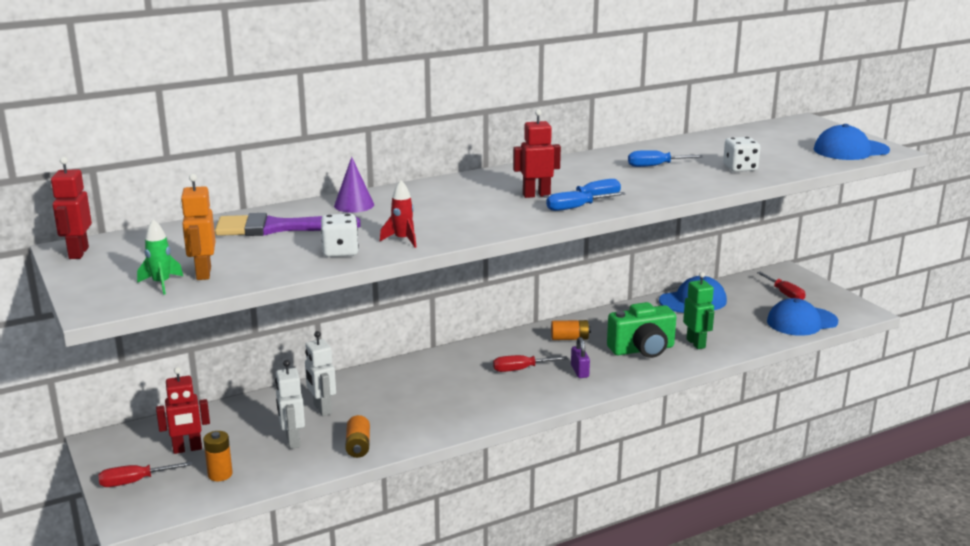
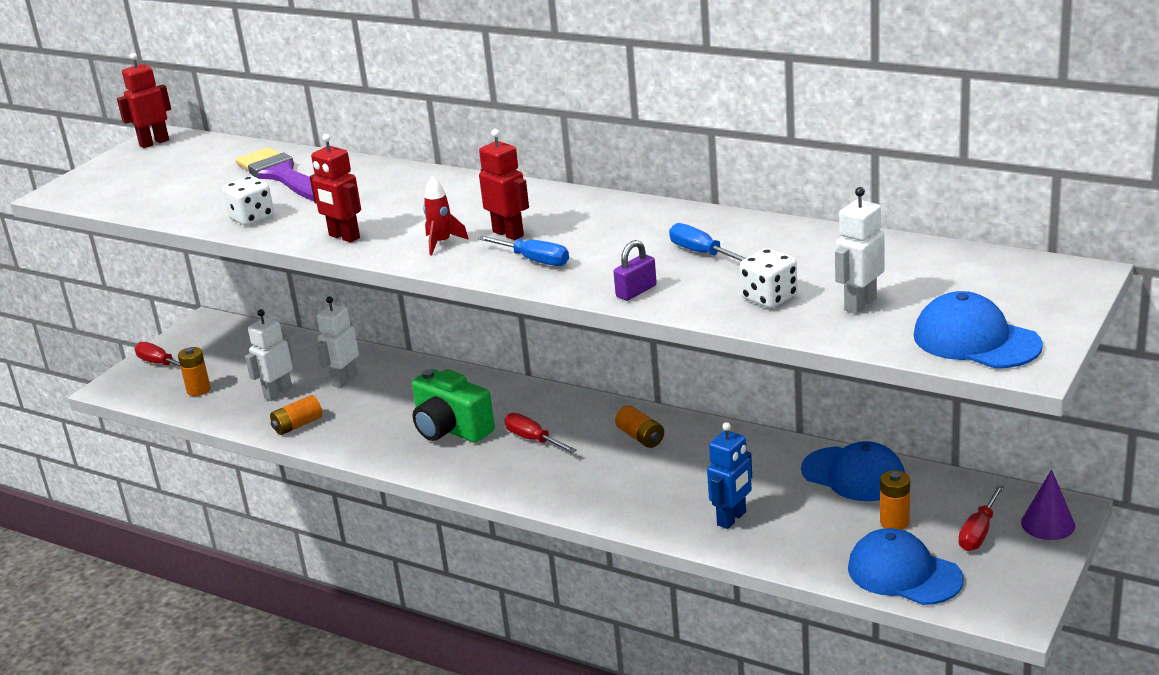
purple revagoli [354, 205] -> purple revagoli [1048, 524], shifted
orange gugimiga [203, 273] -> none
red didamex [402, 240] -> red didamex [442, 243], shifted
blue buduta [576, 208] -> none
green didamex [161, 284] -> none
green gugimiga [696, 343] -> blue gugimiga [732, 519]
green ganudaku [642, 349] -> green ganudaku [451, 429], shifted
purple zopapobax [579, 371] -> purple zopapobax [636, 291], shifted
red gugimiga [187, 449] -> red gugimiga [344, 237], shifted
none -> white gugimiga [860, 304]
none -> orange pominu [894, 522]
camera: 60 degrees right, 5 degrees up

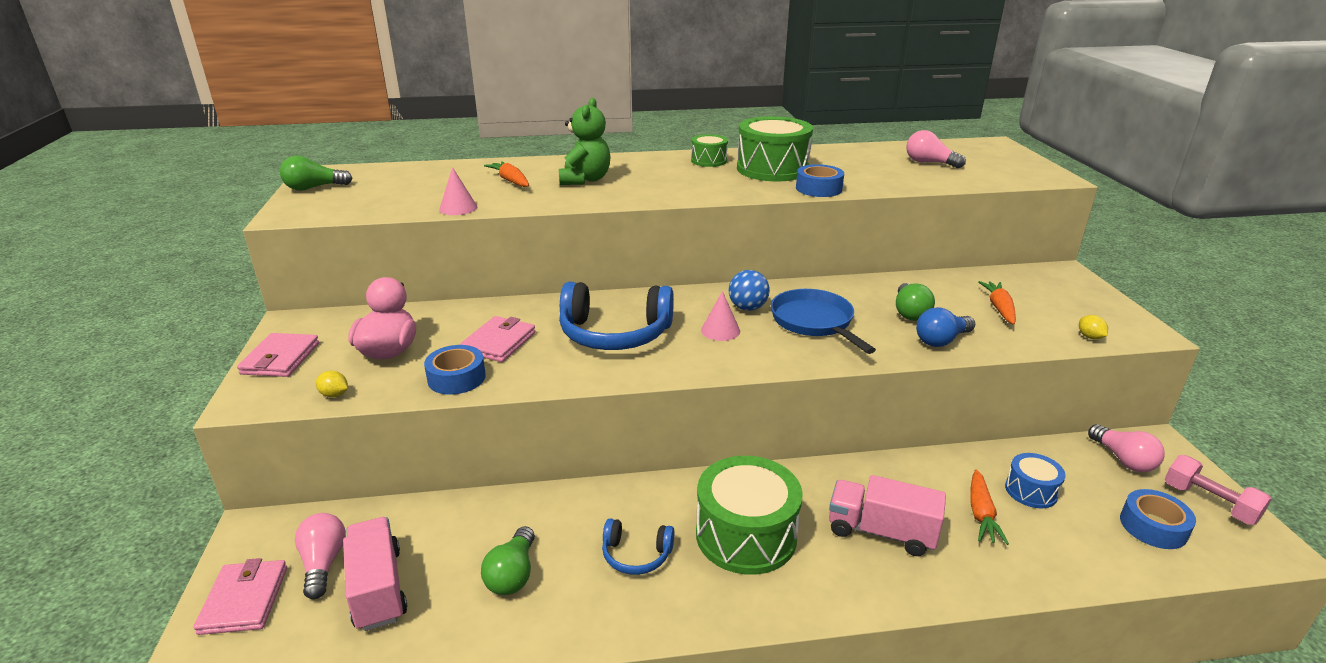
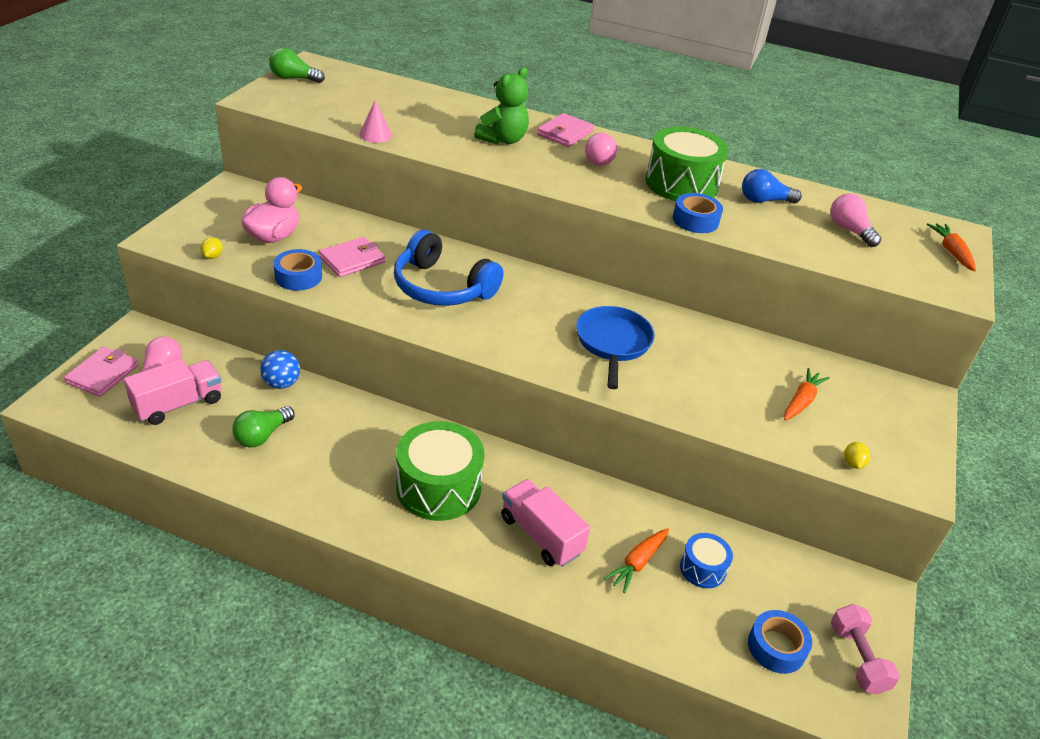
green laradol [709, 161] -> none
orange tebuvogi [510, 181] -> orange tebuvogi [951, 252], shifted
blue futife [747, 308] -> blue futife [281, 383], shifted
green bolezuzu [910, 312] -> none
pink revagoli [720, 330] -> none
blue bolezuzu [941, 340] -> blue bolezuzu [764, 201], shifted
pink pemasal [281, 358] -> pink pemasal [565, 133], shifted
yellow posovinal [334, 395] -> yellow posovinal [212, 256], 45 degrees clockwise
pink bolezuzu [1123, 459] -> pink bolezuzu [599, 159], shifted
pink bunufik [378, 588] -> pink bunufik [178, 404], 45 degrees clockwise
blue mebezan [636, 555] -> none
camera: 25 degrees right, 10 degrees up

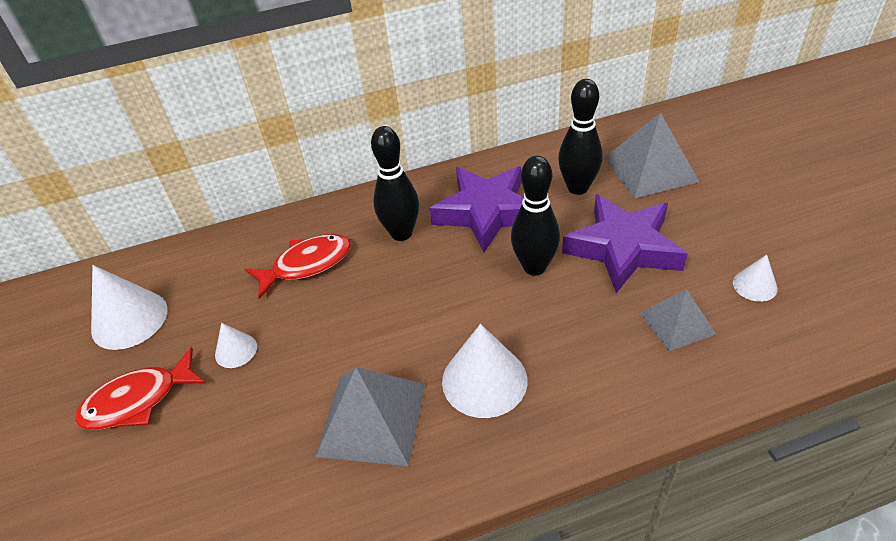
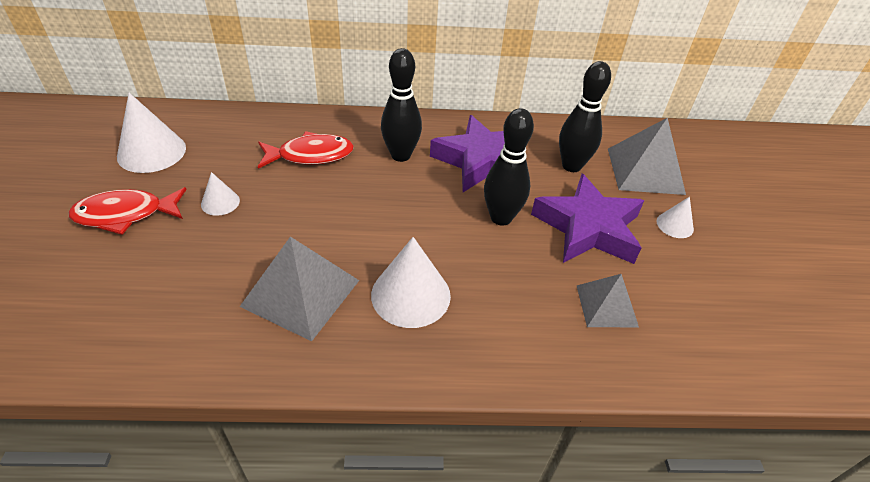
white revagoli [755, 285] -> white revagoli [675, 225], shifted
camera: 10 degrees right, 0 degrees up

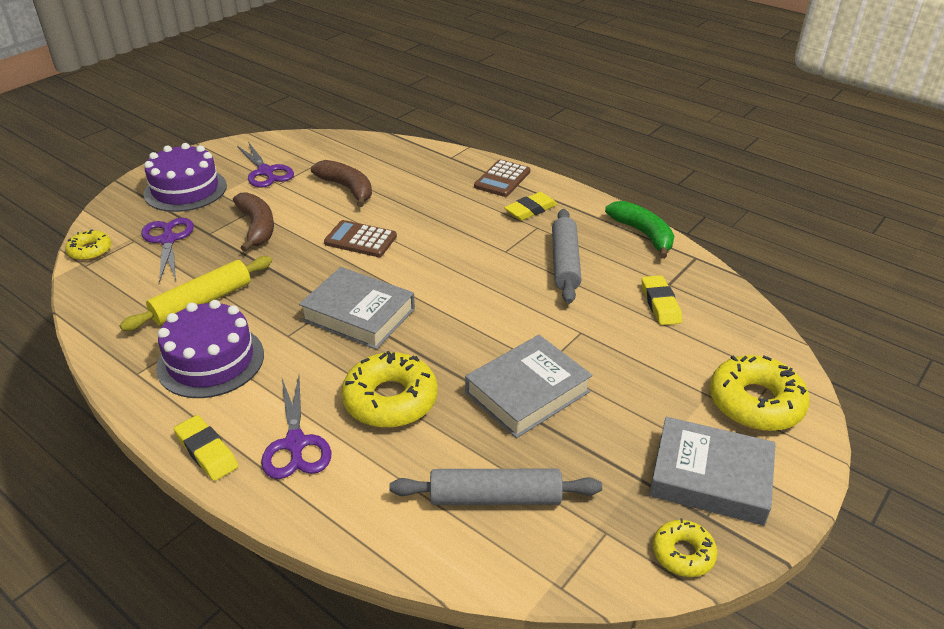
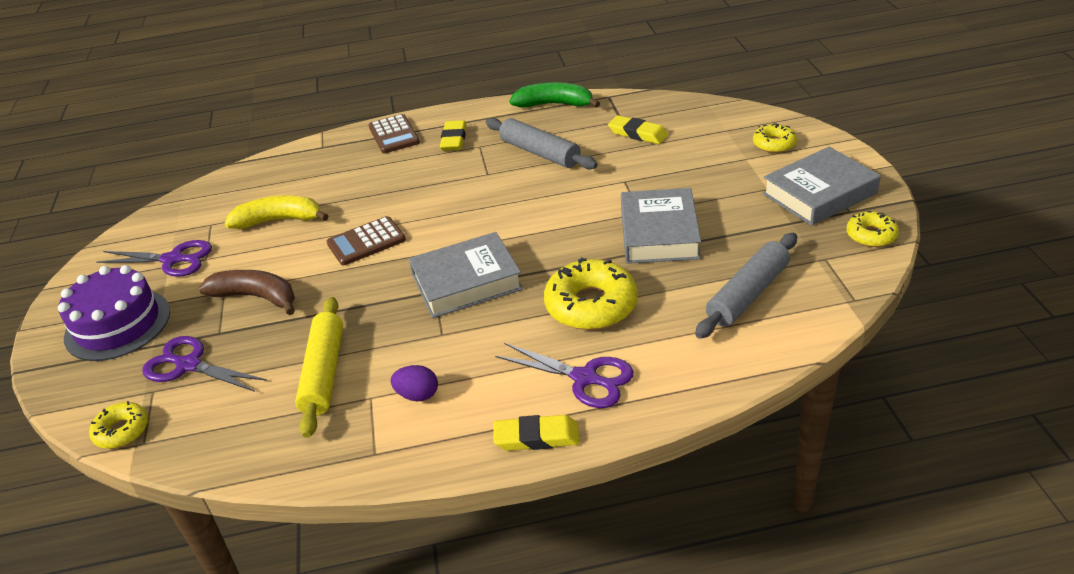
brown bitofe [347, 188] -> yellow bitofe [279, 220]
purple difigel [211, 361] -> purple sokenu [417, 395]
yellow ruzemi [755, 403] -> yellow ruzemi [774, 144], x0.55
camera: 45 degrees left, 0 degrees up

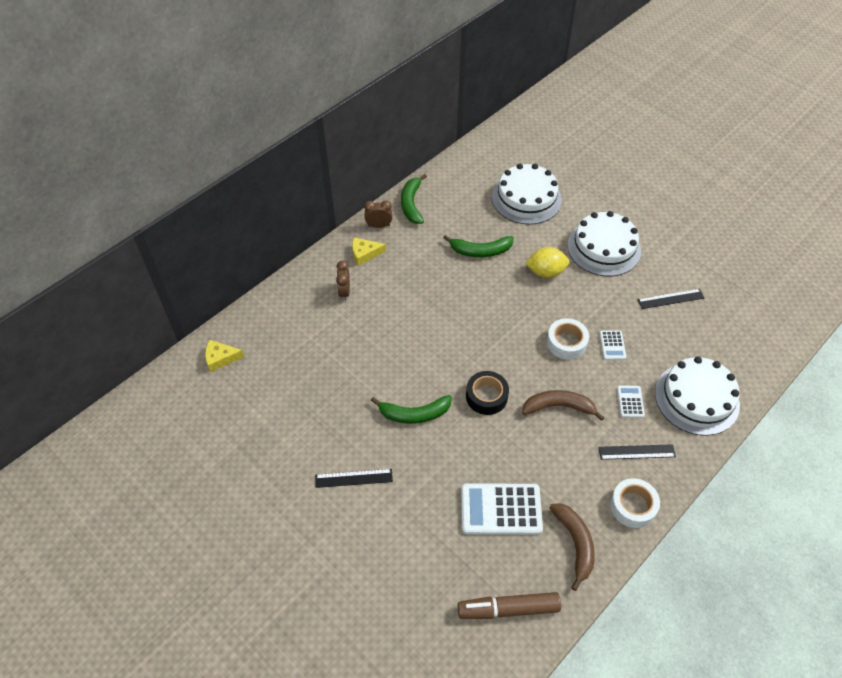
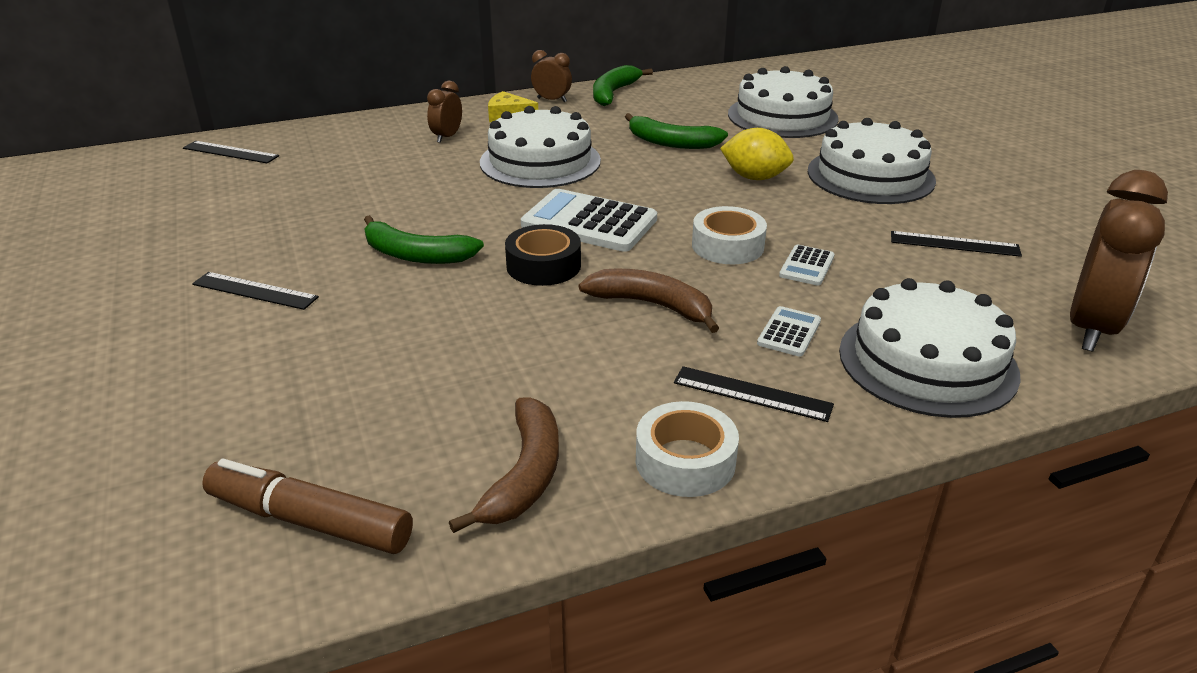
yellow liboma [220, 358] -> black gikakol [230, 152]
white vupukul [501, 509] -> white vupukul [589, 222], shifted
none -> white difigel [540, 161]
none -> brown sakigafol [1091, 328]
camera: 25 degrees right, 20 degrees down

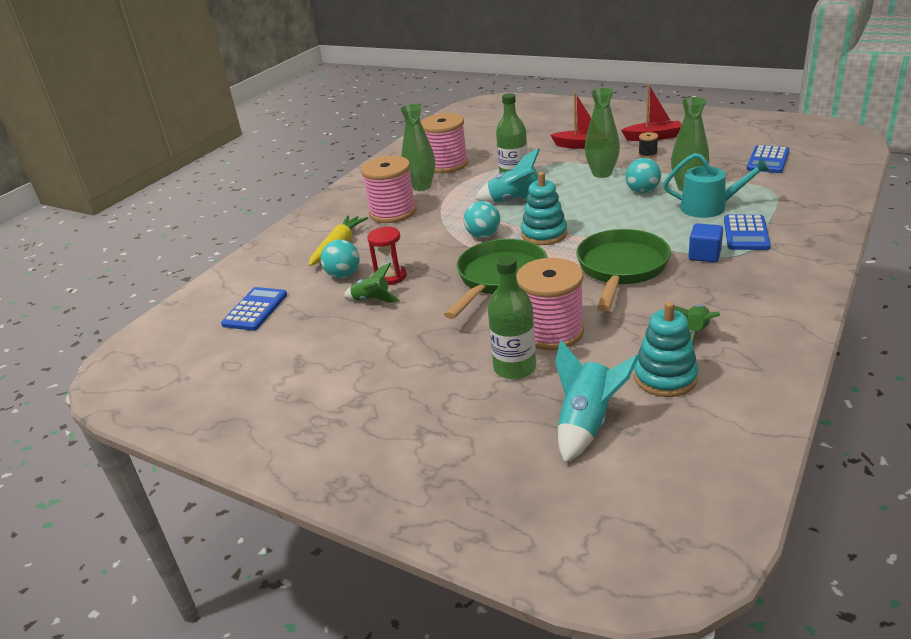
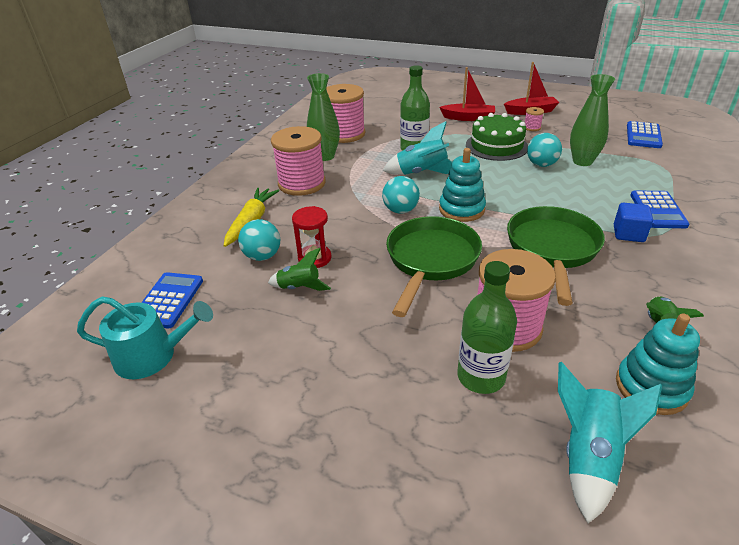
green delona [602, 173] -> green difigel [496, 146]
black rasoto [647, 154] -> pink rasoto [532, 127]
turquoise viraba [709, 207] -> turquoise viraba [152, 356], shifted
camera: 10 degrees left, 5 degrees up

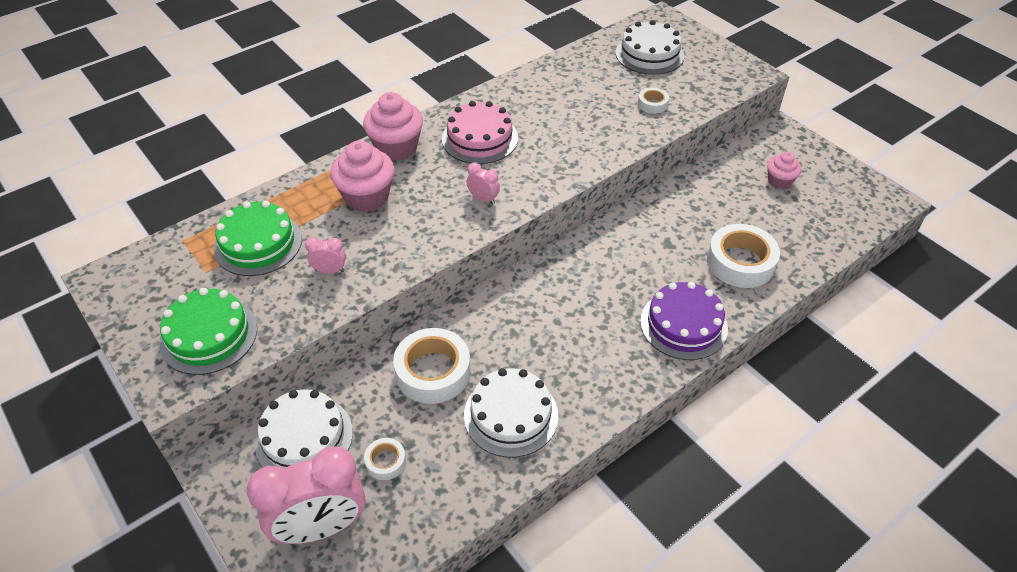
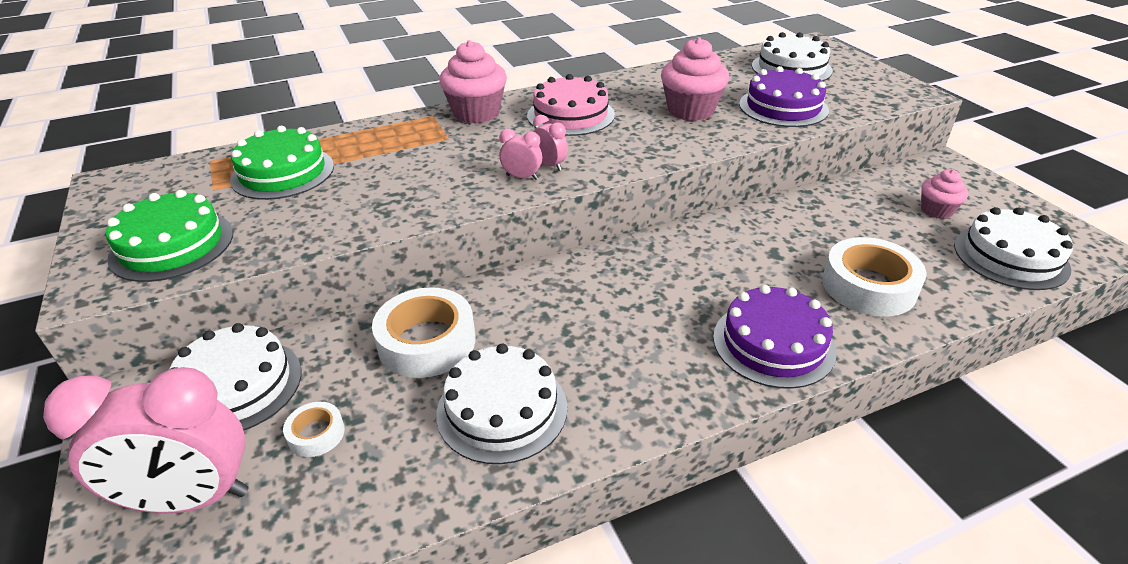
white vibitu [652, 104] -> purple difigel [783, 107]
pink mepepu [367, 197] -> pink mepepu [691, 110], shifted
pink sakigafol [330, 271] -> pink sakigafol [522, 177], shifted
none -> white difigel [1010, 257]
camera: 15 degrees right, 10 degrees down

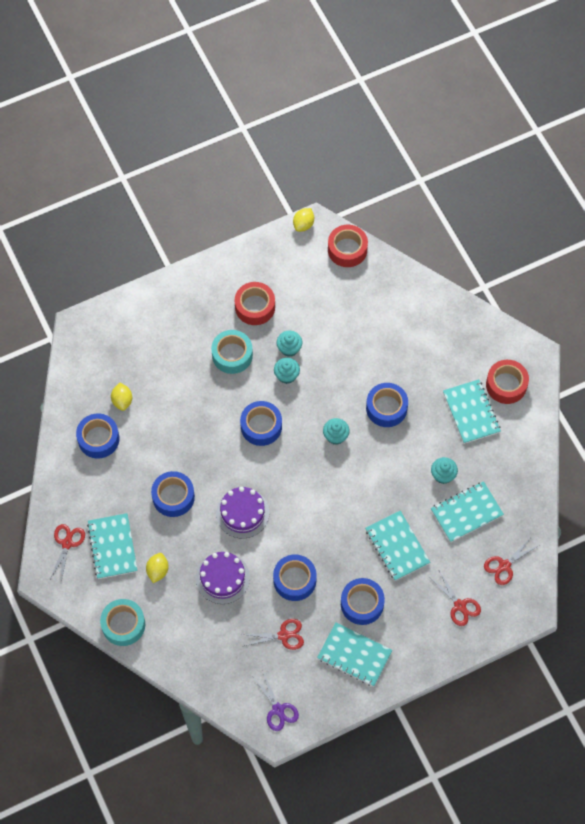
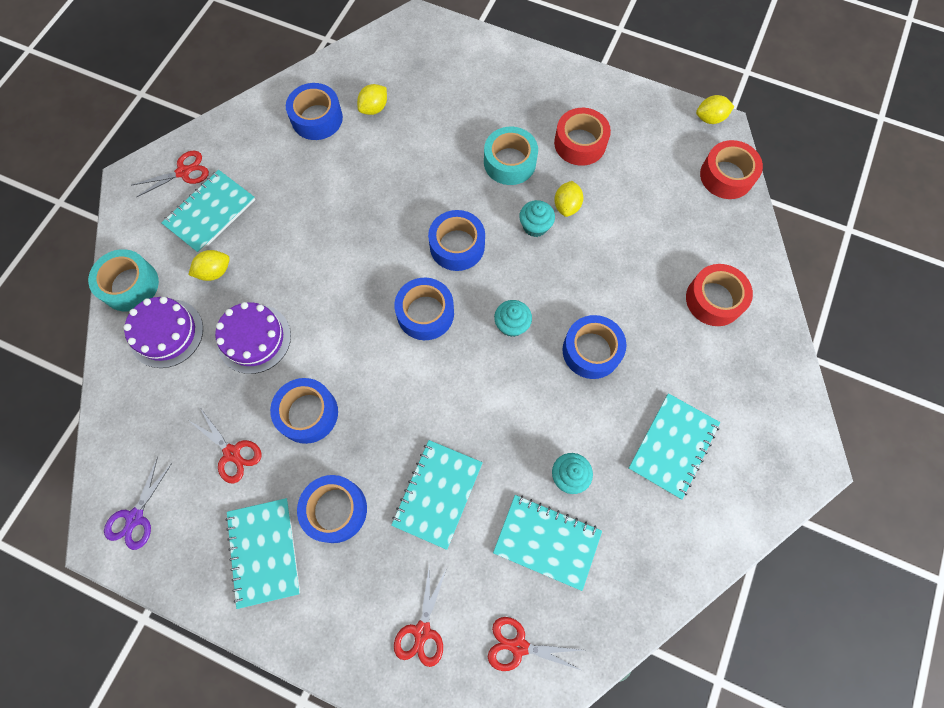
turquoise mepepu [289, 348] -> yellow posovinal [566, 206]
red vibitu [506, 385] -> red vibitu [714, 299], shifted
blue vibitu [173, 497] -> blue vibitu [425, 313], shifted
purple difigel [242, 513] -> purple difigel [166, 333], shifted
camera: 50 degrees right, 5 degrees up

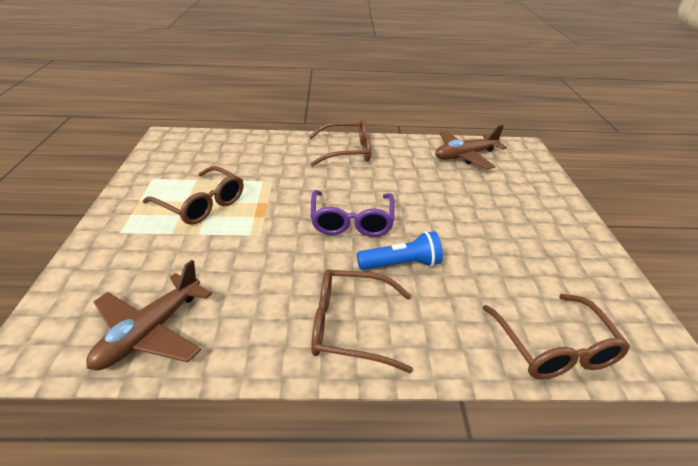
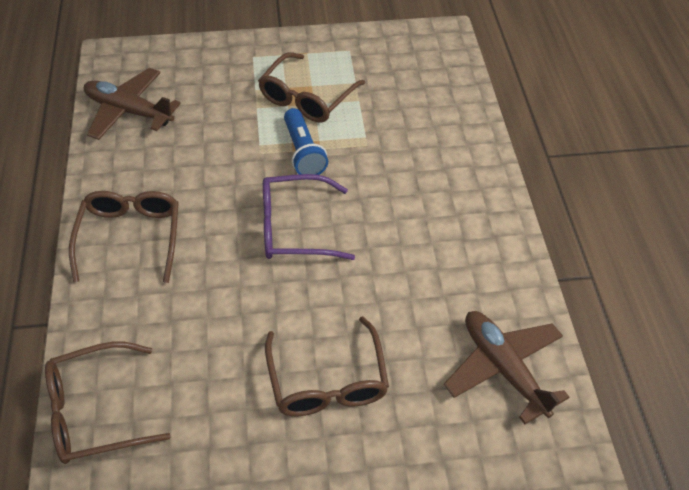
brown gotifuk [346, 151] -> brown gotifuk [327, 381], shifted
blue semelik [401, 264] -> blue semelik [303, 152], shifted
camera: 85 degrees right, 15 degrees up

